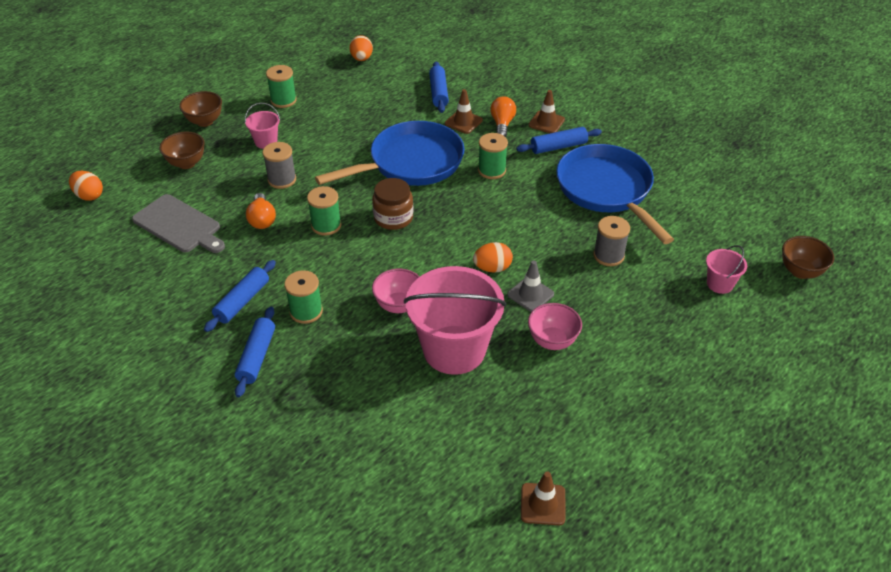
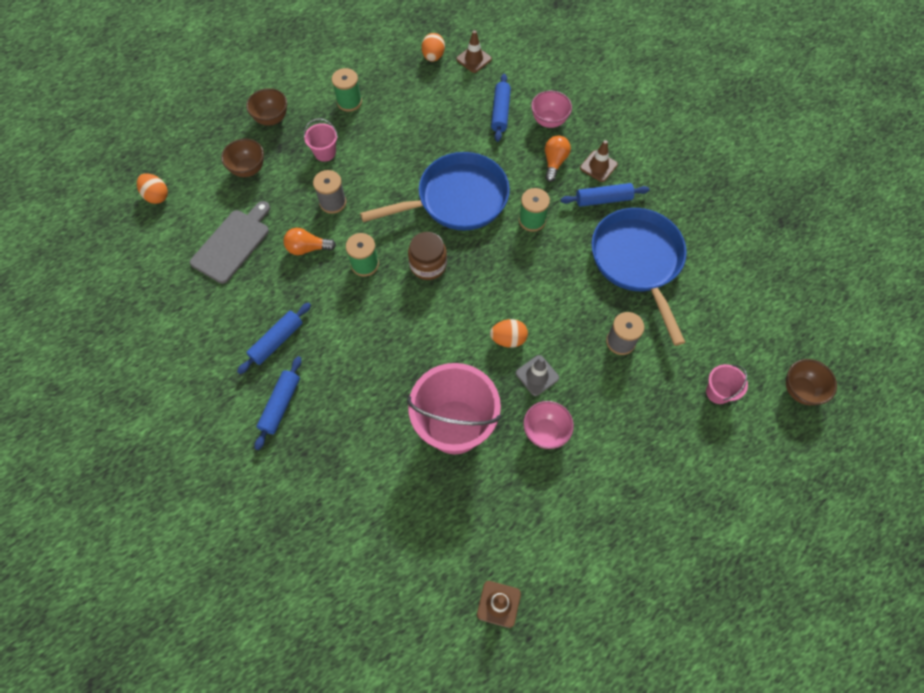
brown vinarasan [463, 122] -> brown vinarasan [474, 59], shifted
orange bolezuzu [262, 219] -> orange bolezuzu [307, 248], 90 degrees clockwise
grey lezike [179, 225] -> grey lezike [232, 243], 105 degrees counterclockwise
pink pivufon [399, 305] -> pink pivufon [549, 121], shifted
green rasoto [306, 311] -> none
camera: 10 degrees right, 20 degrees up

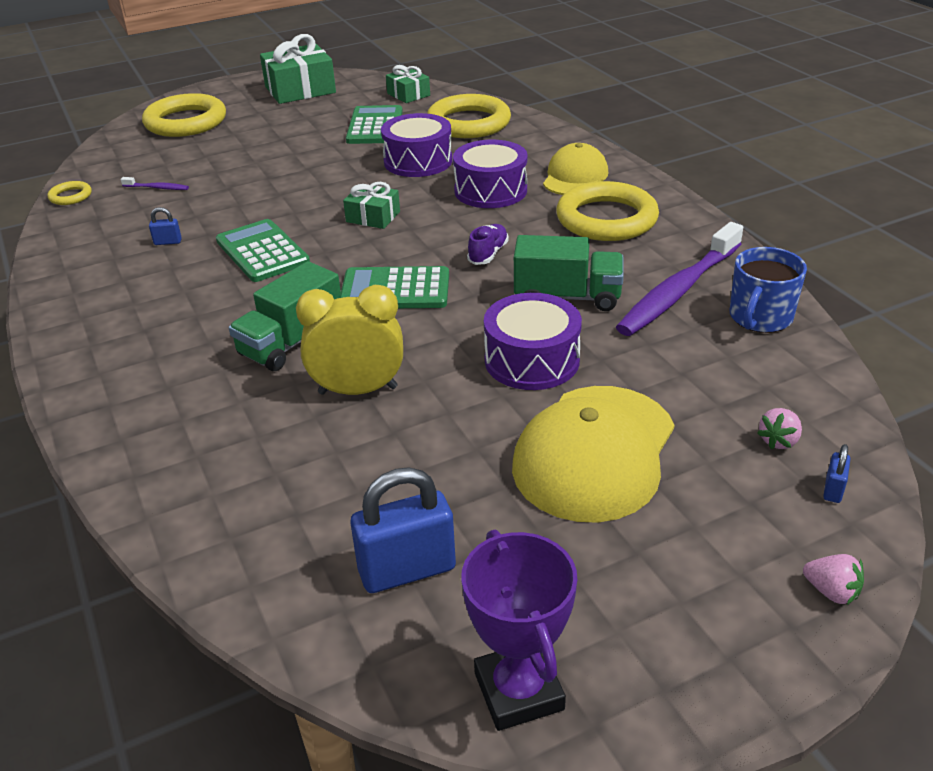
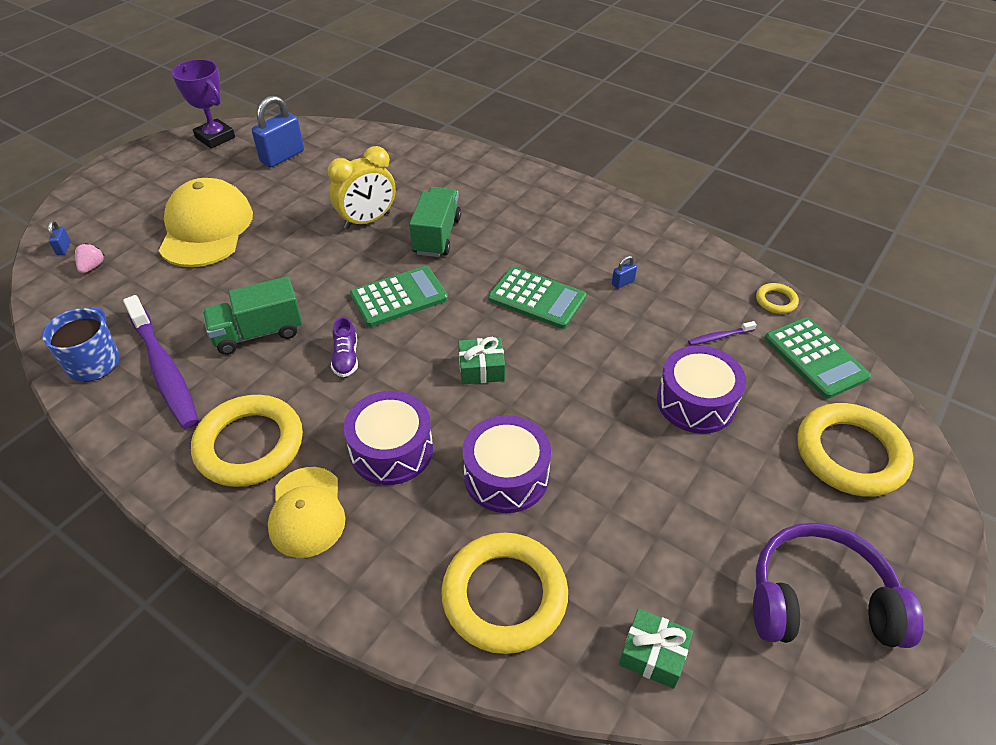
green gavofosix [300, 90] -> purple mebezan [819, 601]
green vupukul [375, 126] -> green vupukul [815, 358], shifted
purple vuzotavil [679, 291] -> purple vuzotavil [164, 369], 135 degrees clockwise
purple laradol [532, 360] -> purple laradol [696, 402], shifted
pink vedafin [831, 591] -> none
camera: 150 degrees right, 10 degrees up

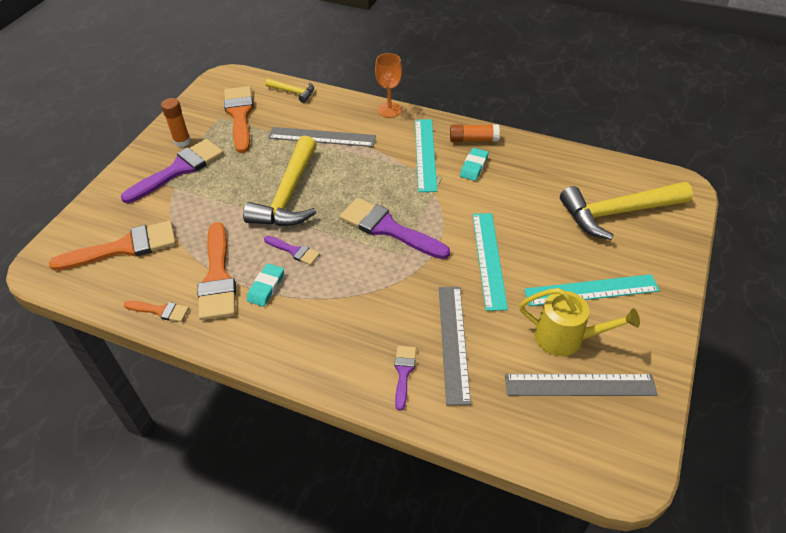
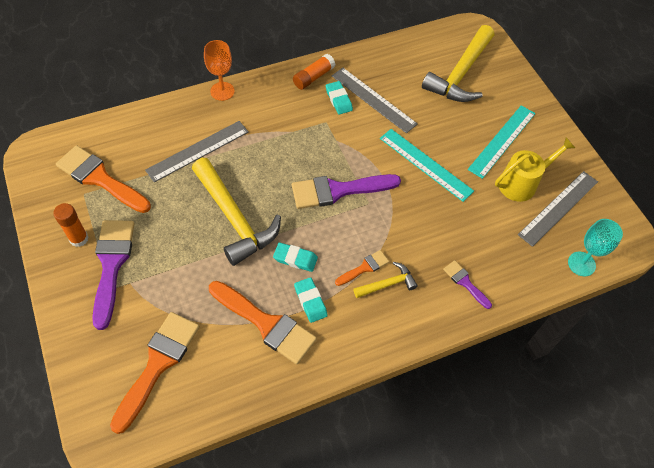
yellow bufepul [293, 92] -> yellow bufepul [387, 284], shifted
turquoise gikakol [425, 154] -> none
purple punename [294, 251] -> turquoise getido [295, 258]
grey gikakol [453, 342] -> grey gikakol [373, 99], shifted
orange punename [160, 311] -> orange punename [364, 268], shifted
none -> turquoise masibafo [581, 264]
camera: 50 degrees left, 10 degrees up

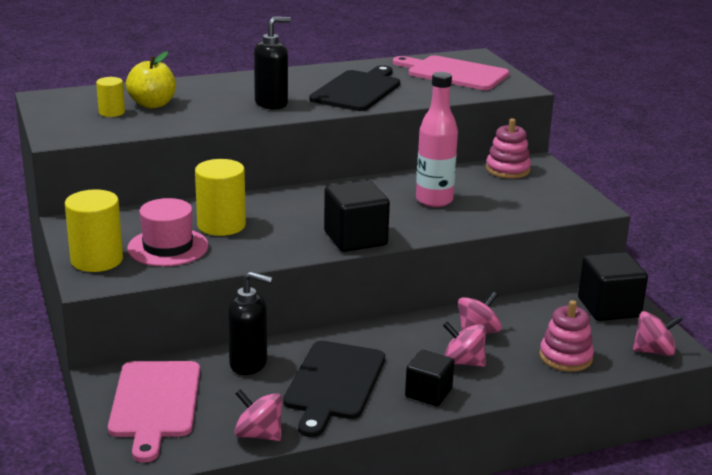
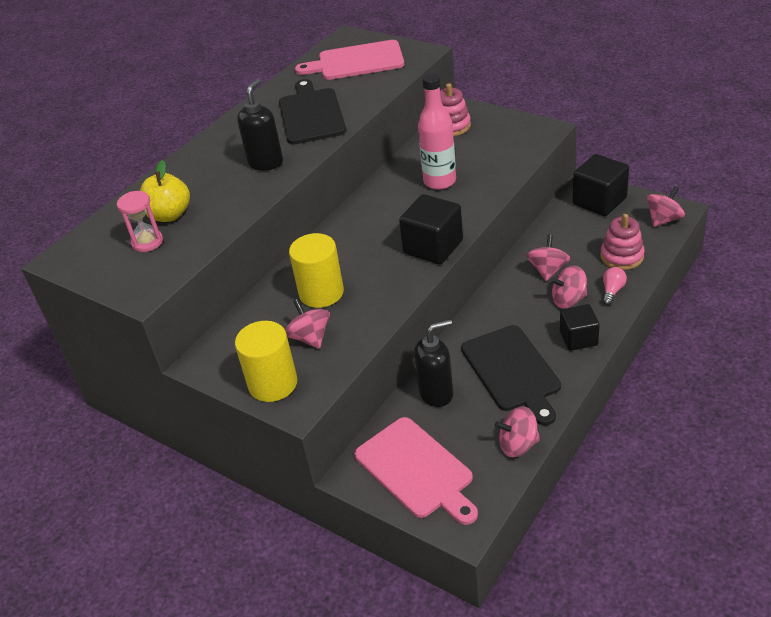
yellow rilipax [112, 112] -> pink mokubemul [147, 242]
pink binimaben [168, 247] -> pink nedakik [310, 337]
none -> pink bolezuzu [612, 291]
camera: 30 degrees left, 15 degrees up

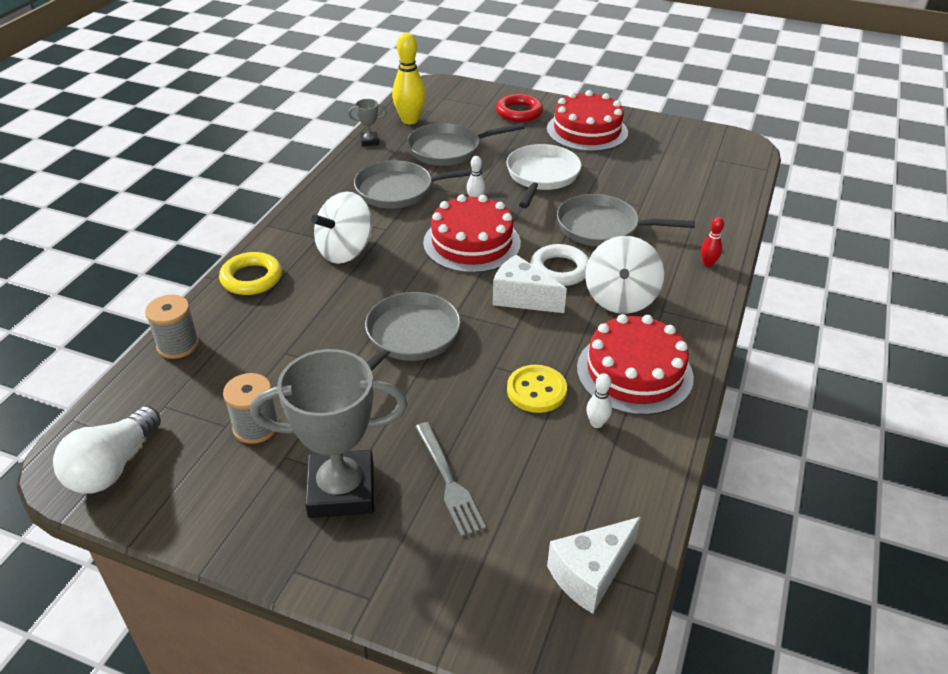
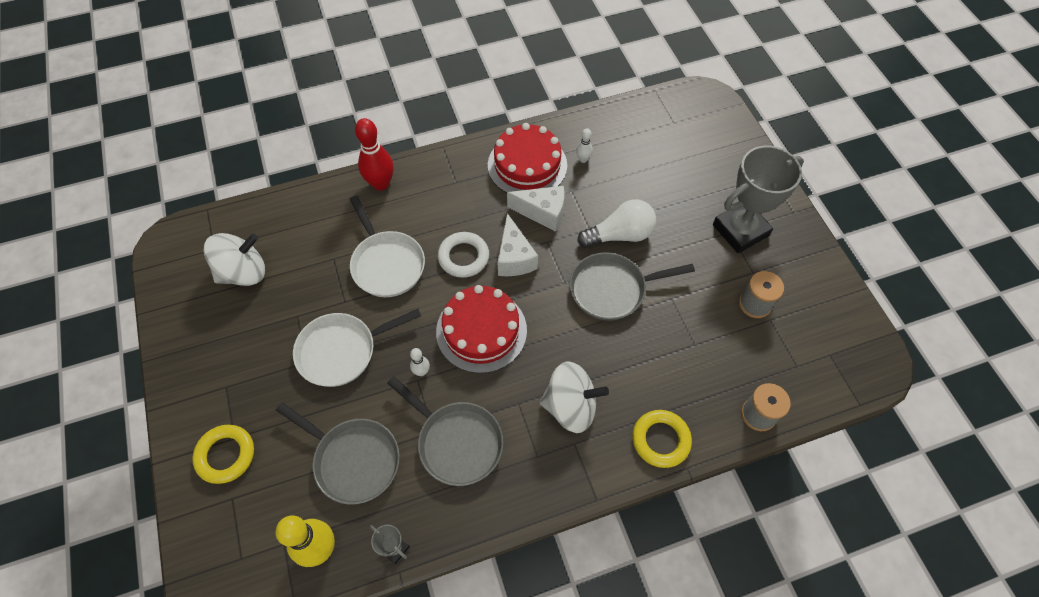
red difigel [587, 131] -> none
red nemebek [519, 112] -> yellow nemebek [226, 455]
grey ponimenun [603, 227] -> white ponimenun [386, 263]
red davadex [708, 263] -> red davadex [381, 184], x2.02
white nedakik [620, 298] -> white nedakik [243, 272], shifted
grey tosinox [341, 490] -> grey tosinox [740, 230], 75 degrees counterclockwise
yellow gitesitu [536, 390] -> none
white bolezuzu [112, 466] -> white bolezuzu [619, 235], shifted
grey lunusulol [449, 482] -> none
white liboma [590, 574] -> white liboma [542, 213], shifted
camera: 130 degrees left, 20 degrees up

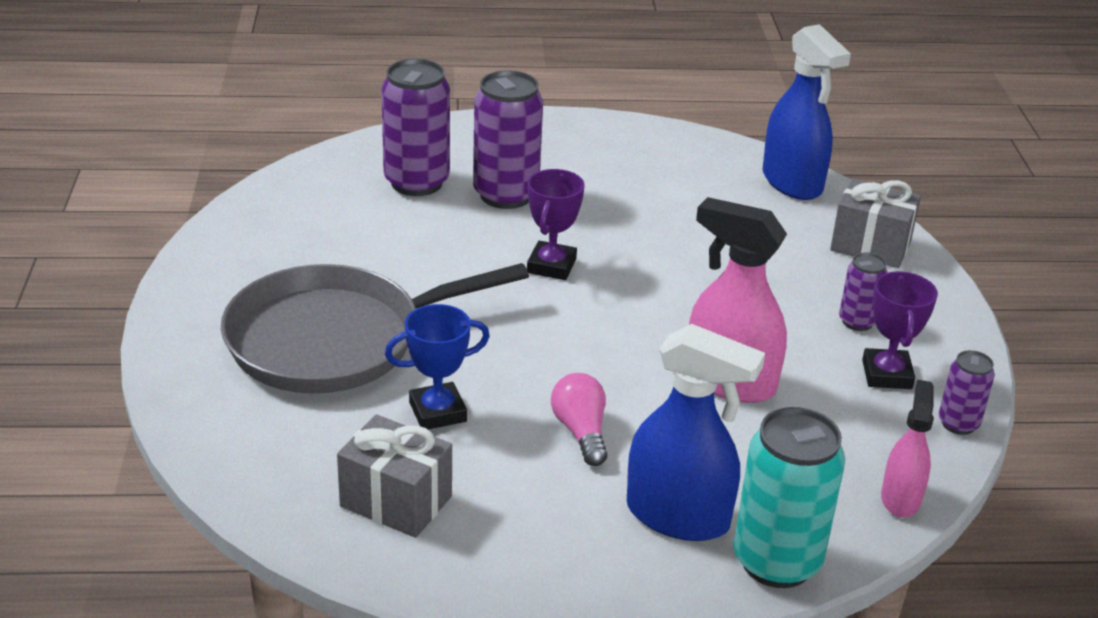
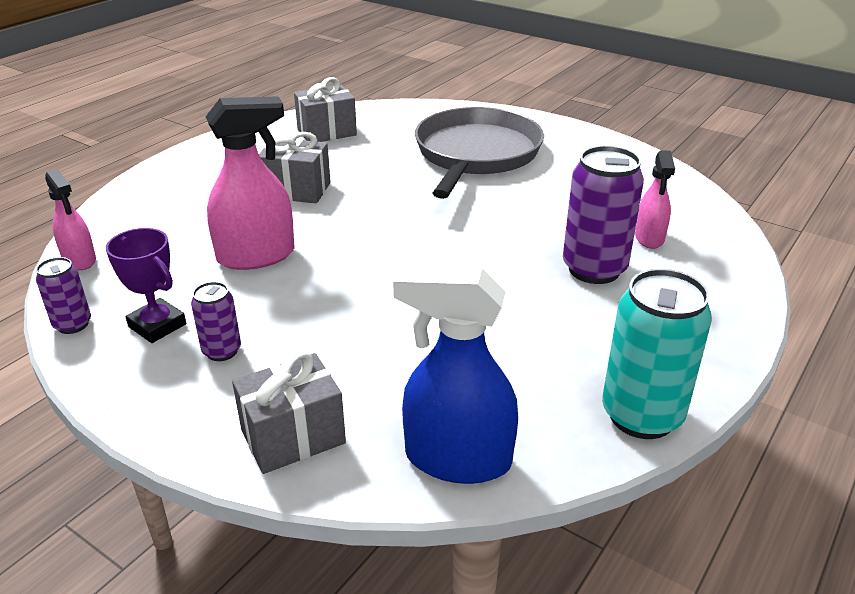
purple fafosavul [416, 182] -> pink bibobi [649, 238]
purple tosinox [551, 266] -> none
blue tosinox [437, 412] -> none
blue bibobi [678, 516] -> none
pink bolezuzu [581, 432] -> grey gavofosix [296, 190]
turquoise fafosavul [776, 562] -> turquoise fafosavul [641, 415], shifted
camera: 130 degrees right, 0 degrees up

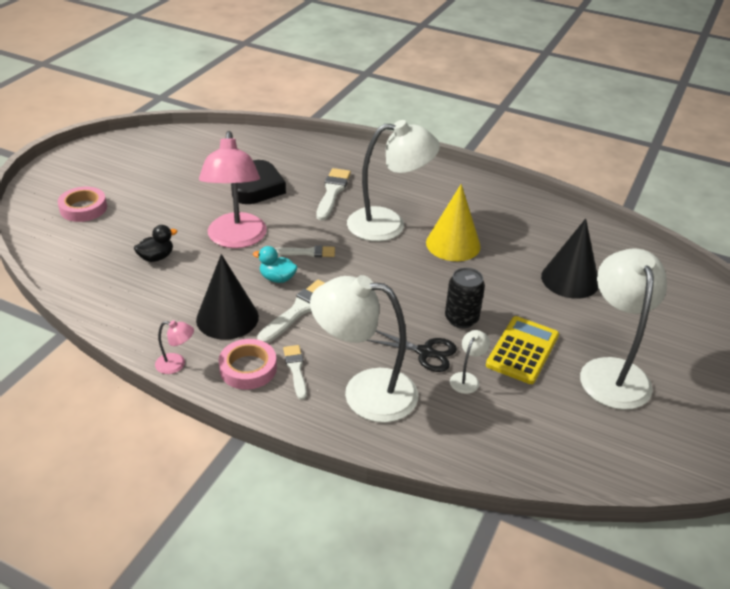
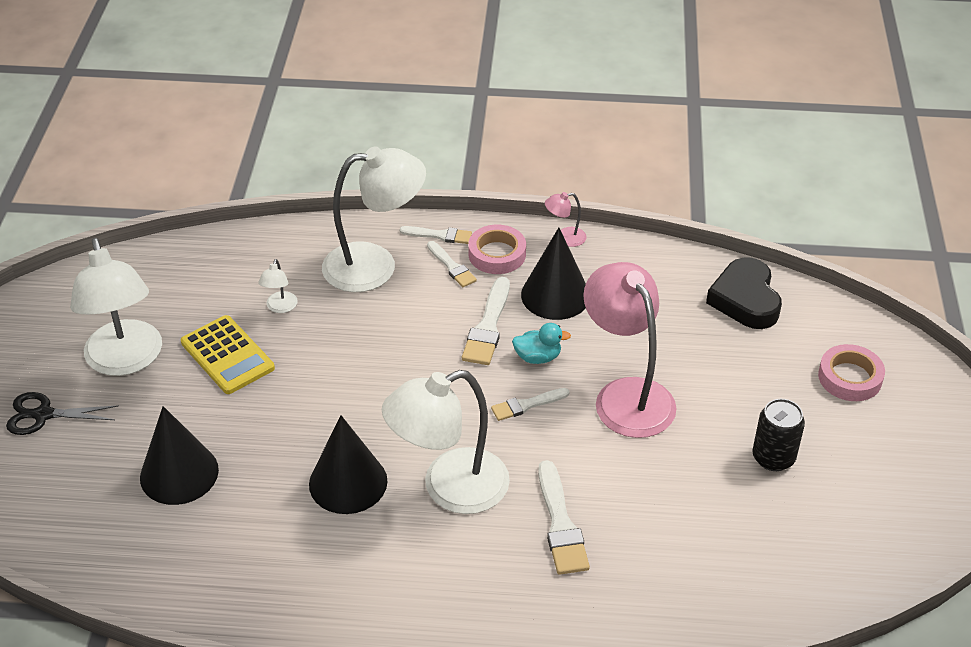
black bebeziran [258, 188] -> black bebeziran [745, 299], shifted
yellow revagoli [453, 244] -> black revagoli [348, 482]
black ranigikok [156, 257] -> none
black fafosavul [461, 319] -> black fafosavul [773, 458], shifted
yellow vupukul [522, 350] -> yellow vupukul [227, 355], 45 degrees counterclockwise
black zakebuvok [425, 352] -> black zakebuvok [43, 415], shifted
none -> white punename [439, 235]
camera: 160 degrees right, 5 degrees up

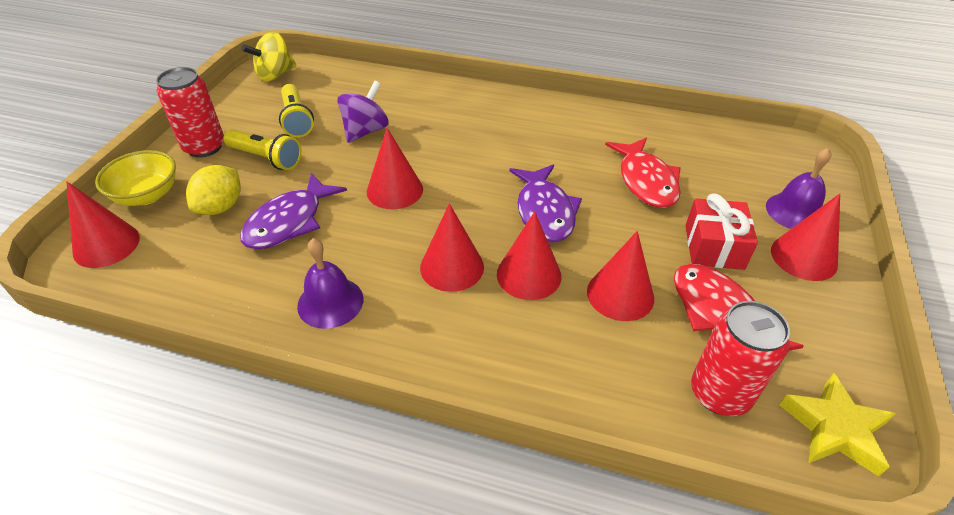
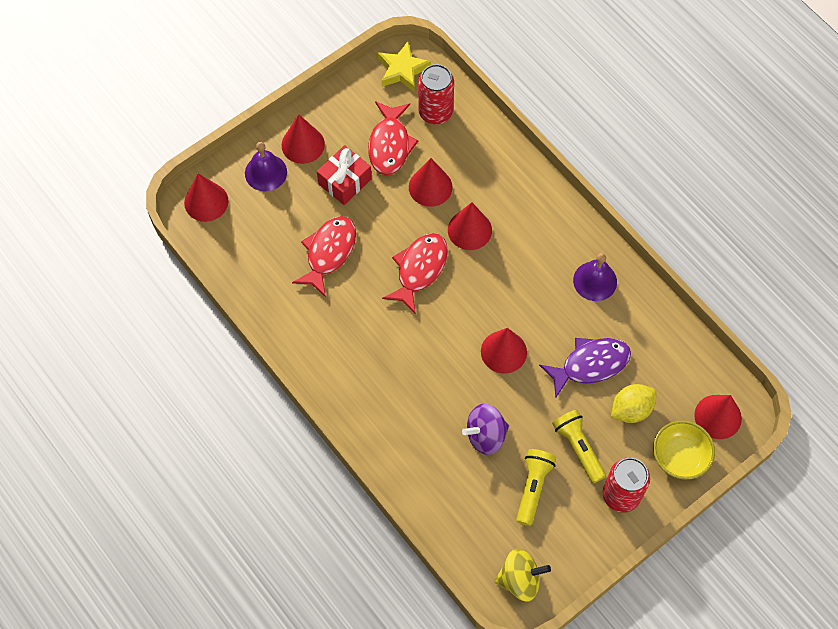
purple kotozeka [544, 211] -> red kotozeka [419, 269]
red revagoli [452, 267] -> red revagoli [206, 202], shifted
camera: 145 degrees left, 20 degrees up

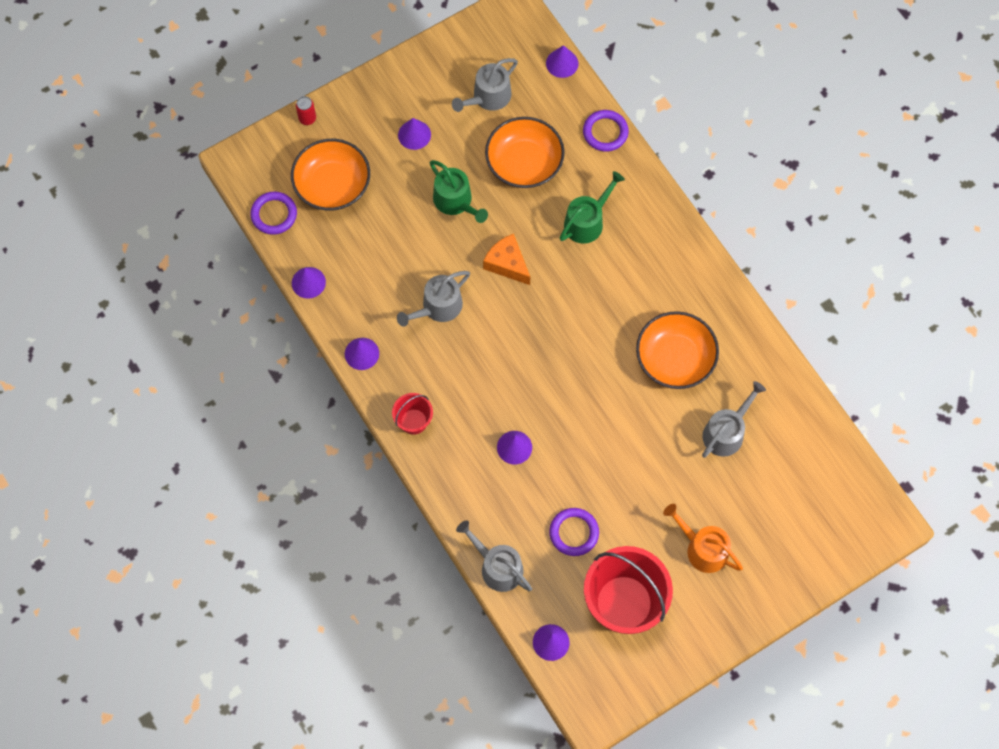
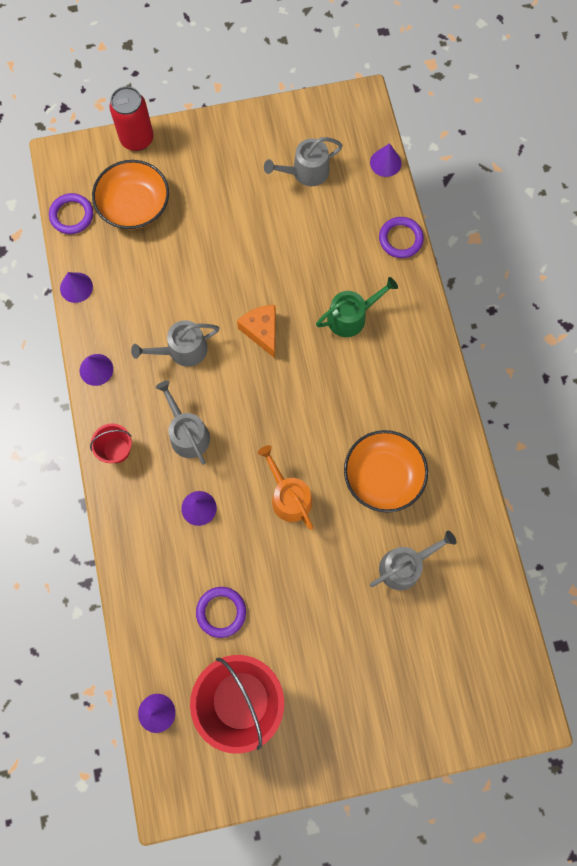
red fafosavul [307, 118] -> red fafosavul [137, 139], x2.03
orange pivufon [524, 163] -> none
purple revagoli [414, 134] -> none
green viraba [455, 201] -> none
orange viraba [703, 548] -> orange viraba [288, 496], shifted
grey viraba [497, 567] -> grey viraba [187, 433], shifted
camera: 20 degrees right, 5 degrees up

